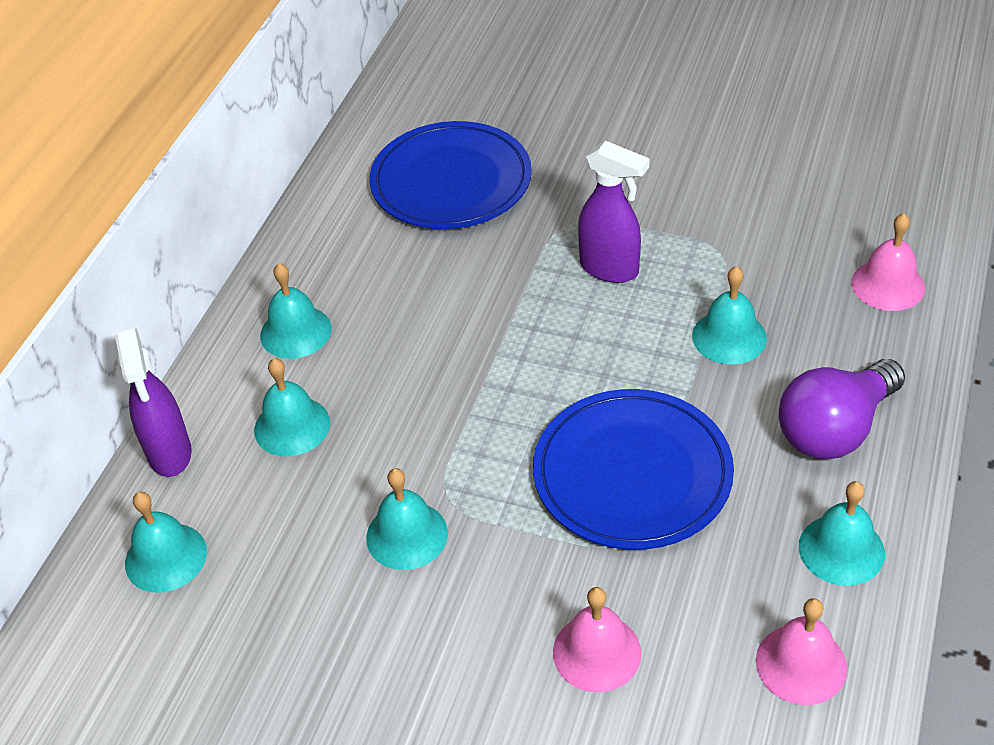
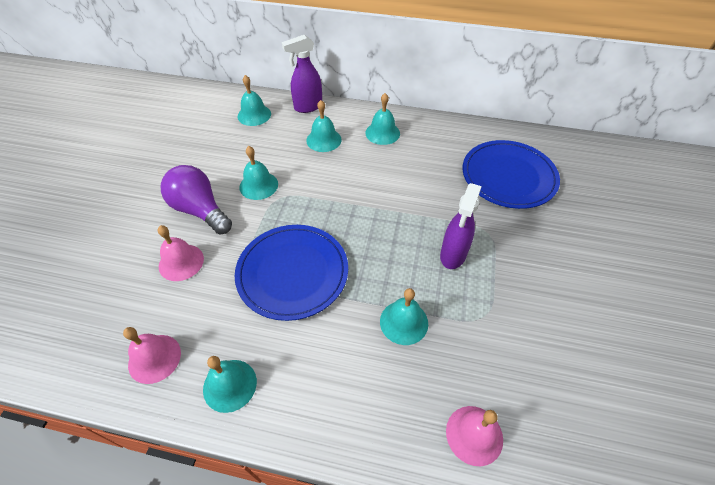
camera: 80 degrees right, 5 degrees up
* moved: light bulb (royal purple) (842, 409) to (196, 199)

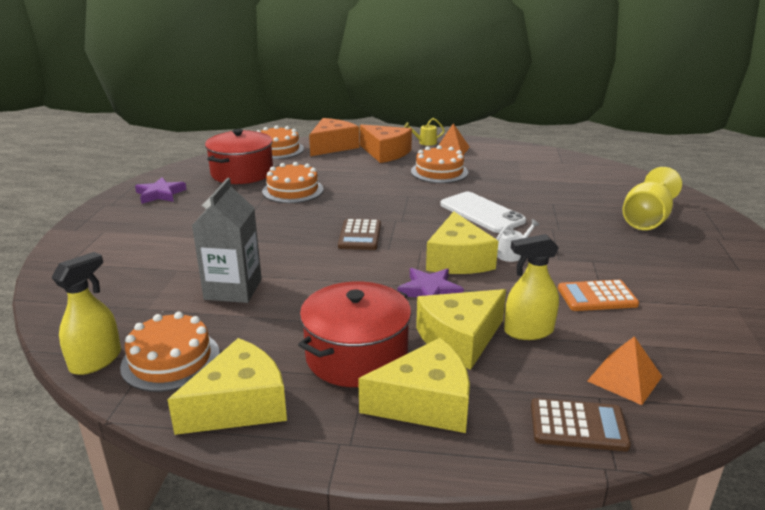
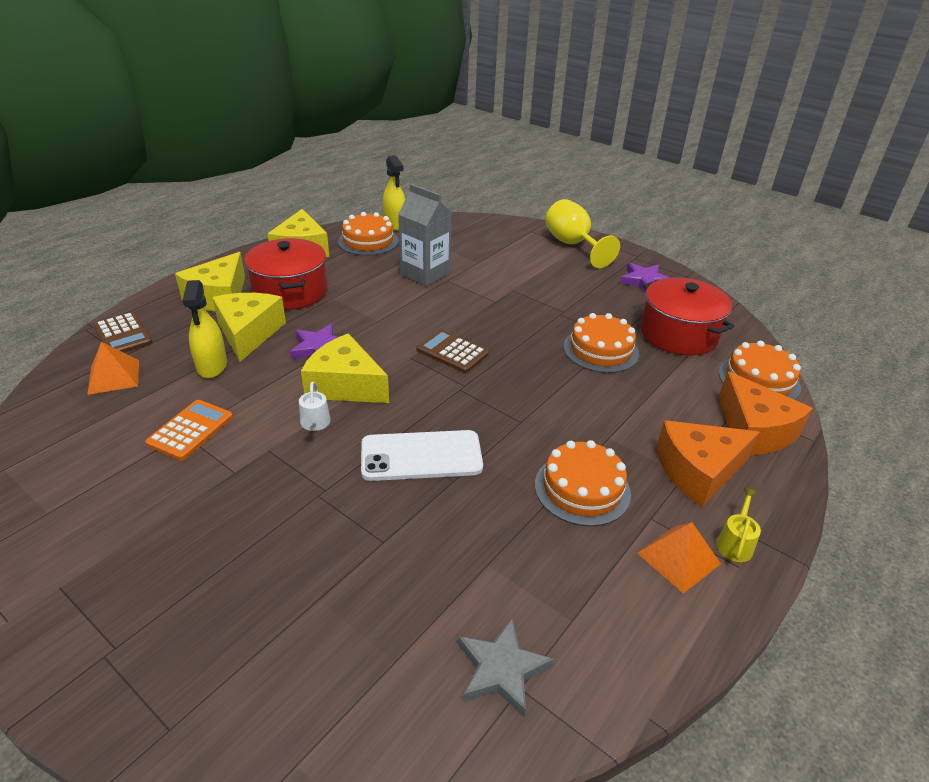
camera: 120 degrees right, 10 degrees up
* added: star shape (gray) (506, 668)
* moved: wine glass (bright yellow) (652, 198) to (582, 233)
* turned: sprayer (bright yellow) (531, 287) = (205, 329) 150 degrees clockwise
* turned: pocket calculator (russet) (581, 424) = (123, 332) 75 degrees counterclockwise

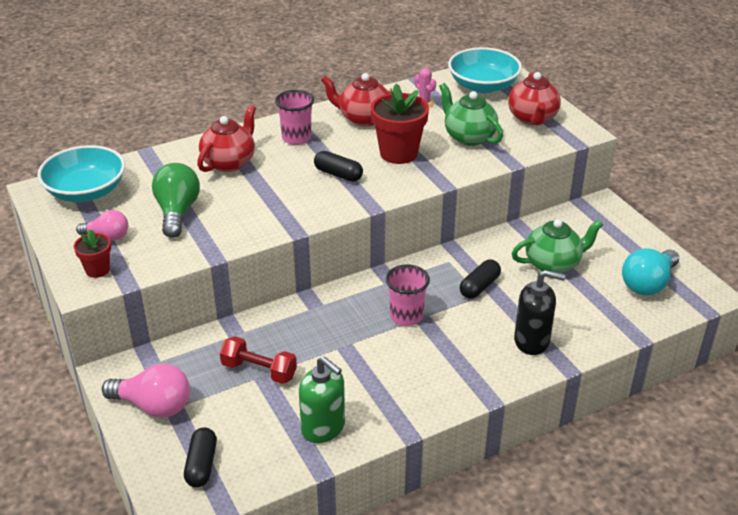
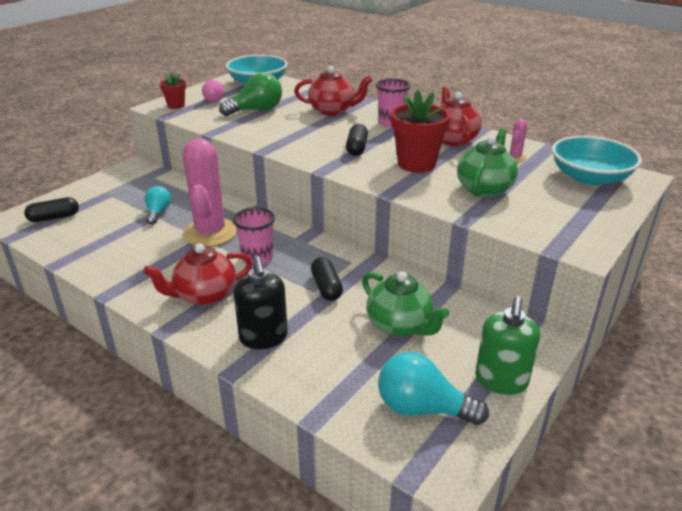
camera: 65 degrees right, 5 degrees down
* removed: light bulb (pink) (146, 390)
* added: prickly plant (pink) (210, 192)
* moved: soap pump (emerald) (322, 399) to (507, 345)
* moved: tea pot (scarlet) (534, 98) to (198, 274)
* replaced: dumbbell (scarlet) (258, 360) to light bulb (aqua) (158, 205)
* turned: pill shape (jet-black) (480, 279) = (327, 279) 60 degrees clockwise

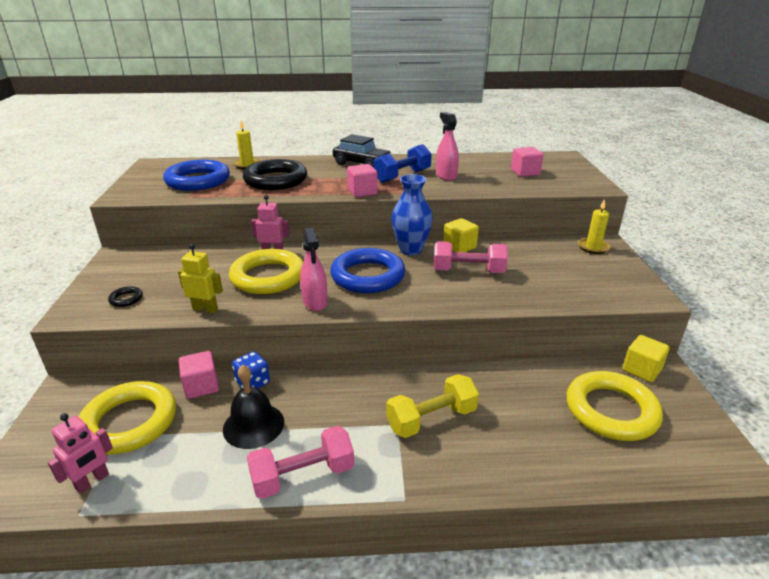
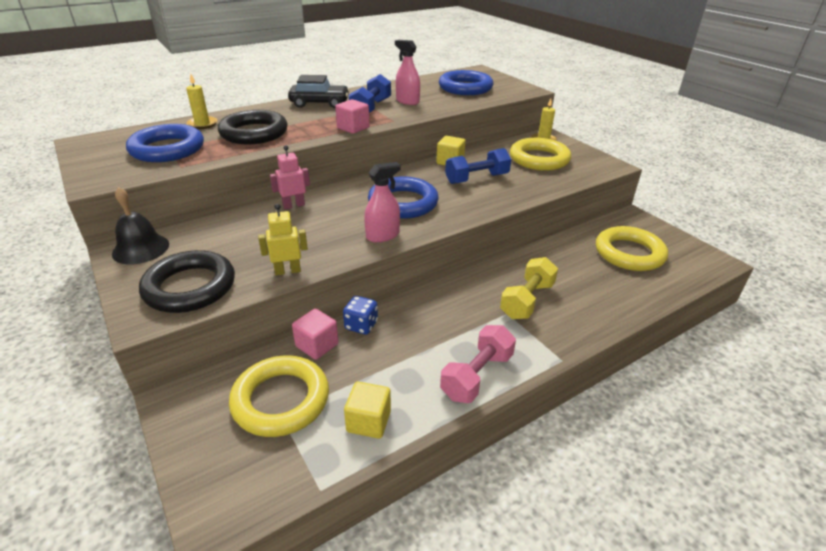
camera: 30 degrees left, 5 degrees up
* removed: robot figure (pink) (80, 453)
* removed: vase (cobalt) (412, 214)
* moved: school bell (jet-black) (253, 407) to (140, 225)
* moved: ring (bright yellow) (266, 271) to (540, 154)
* moved: block (bright yellow) (646, 358) to (367, 410)
* replaced: block (pink) (527, 162) to ring (cobalt) (466, 82)
* recoloured: dumbbell (pink) (471, 257) to dumbbell (cobalt) (478, 166)
* turned: sprayer (pink) (314, 269) = (382, 202) 75 degrees counterclockwise
* resized: ring (jet-black) (125, 296) = (187, 281) x2.50

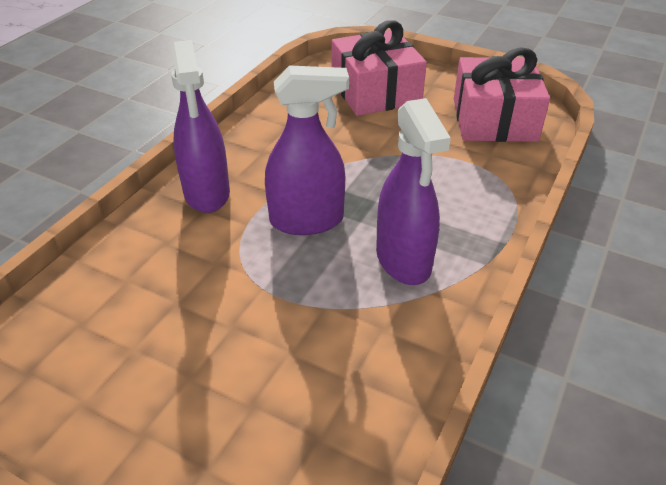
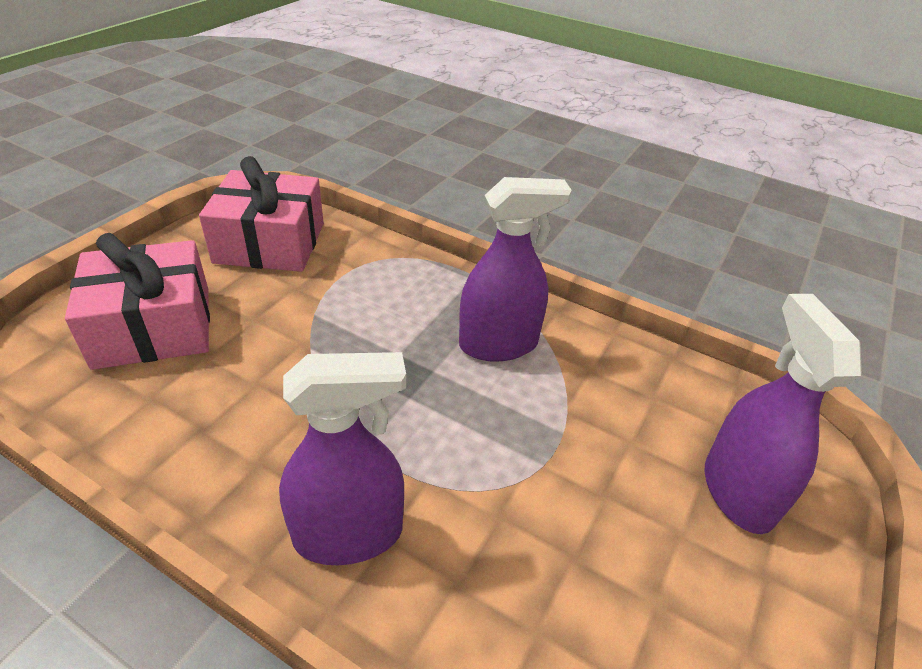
camera: 90 degrees left, 0 degrees up
* moved: sprayer (royal purple) (307, 150) to (783, 414)

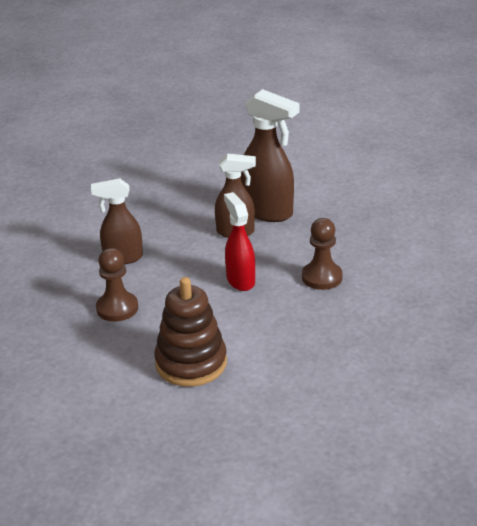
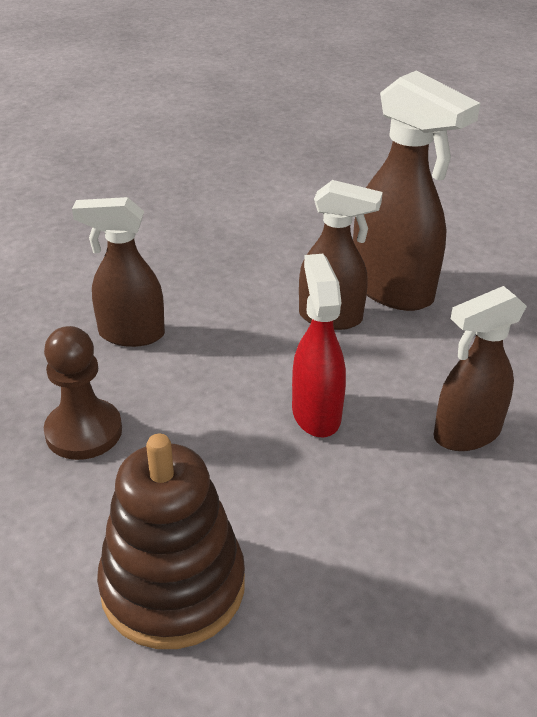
camera: 10 degrees right, 5 degrees up
* replaced: game pawn (russet) (322, 254) to sprayer (russet) (480, 368)

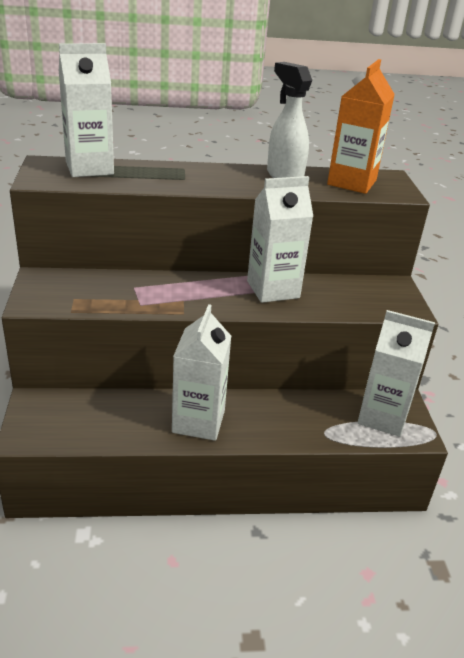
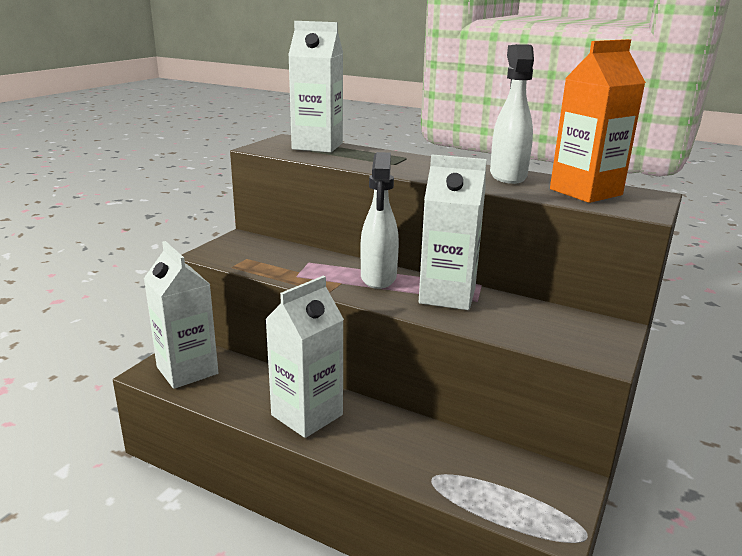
camera: 35 degrees right, 10 degrees down
* added: sprayer (white) (380, 220)
* moved: milk carton (white) (396, 373) to (181, 315)

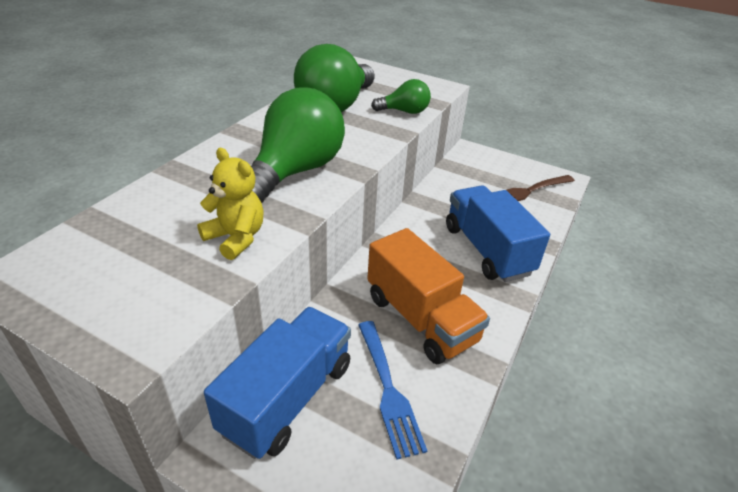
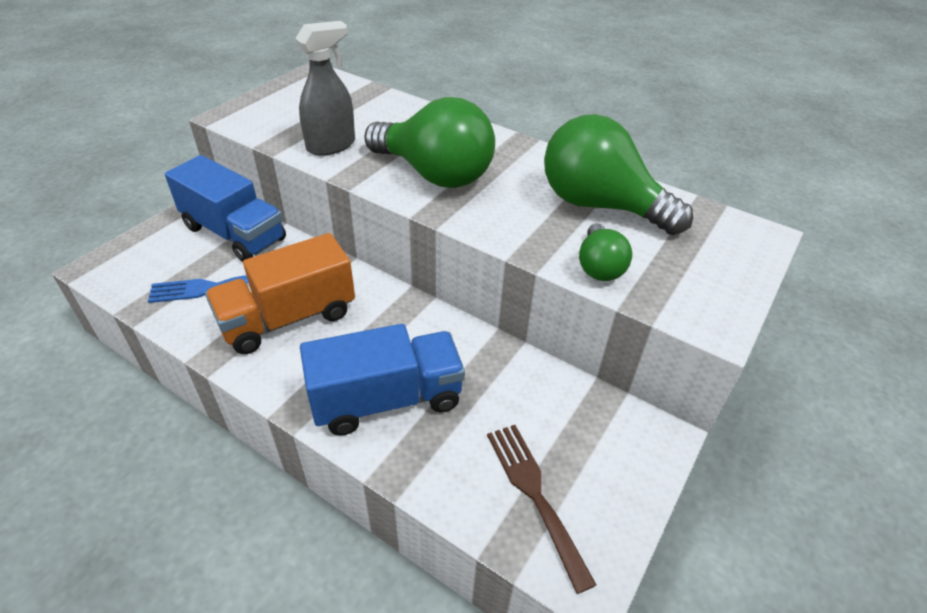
camera: 95 degrees right, 5 degrees up
* replaced: teddy (bright yellow) (230, 204) to sprayer (gray) (325, 88)

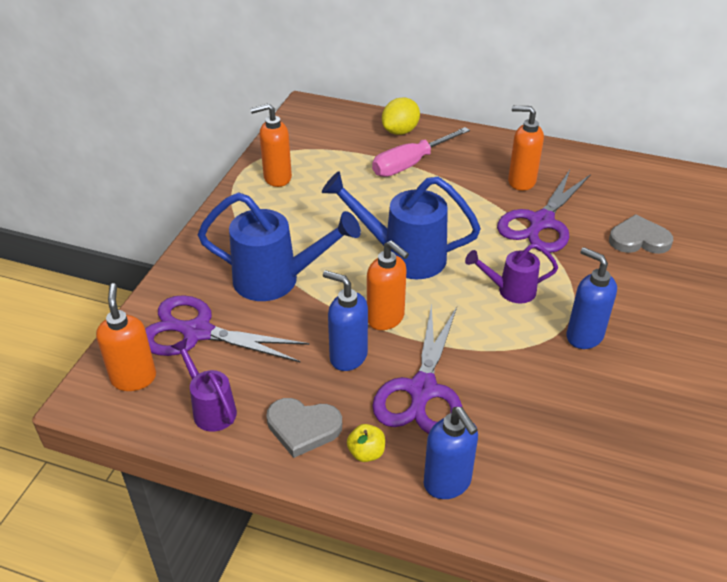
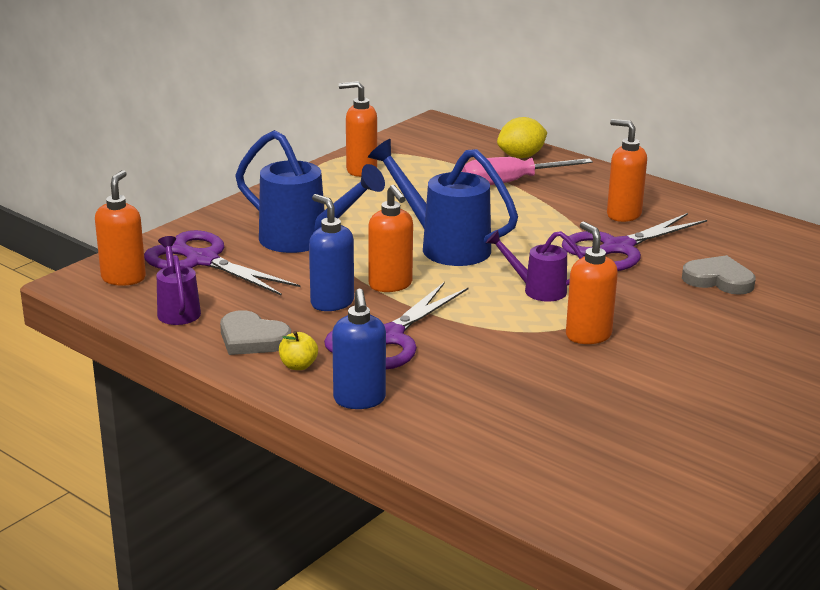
camera: 20 degrees right, 15 degrees down
* recoloured: soap pump (cobalt) (591, 298) to soap pump (orange-coloured) (592, 283)

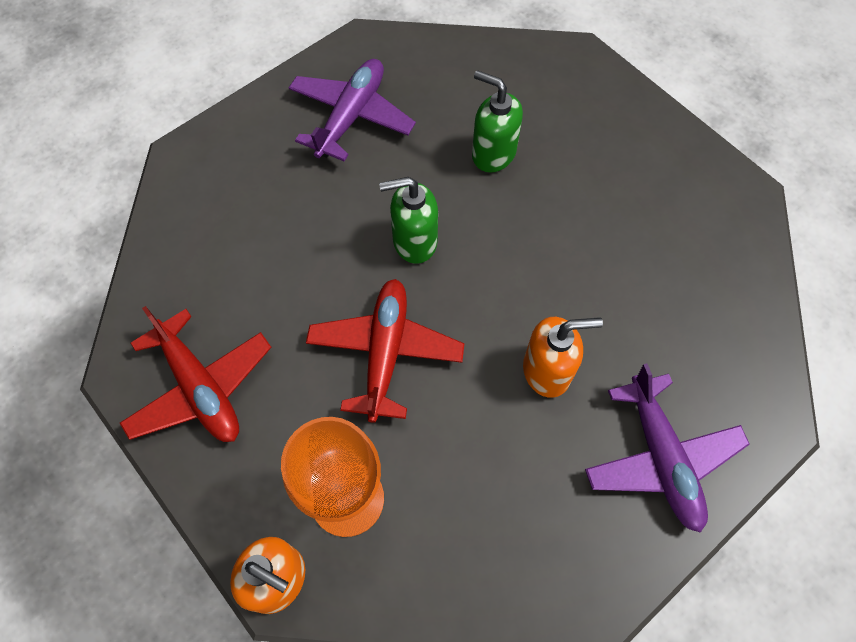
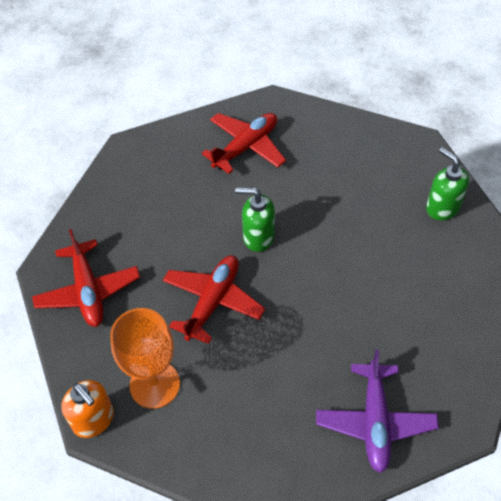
camera: 20 degrees right, 10 degrees down
* removed: soap pump (orange-coloured) (563, 357)
* moved: soap pump (emerald) (497, 121) to (447, 184)
* recoloured: toy plane (royal purple) (352, 110) to toy plane (scarlet) (244, 143)

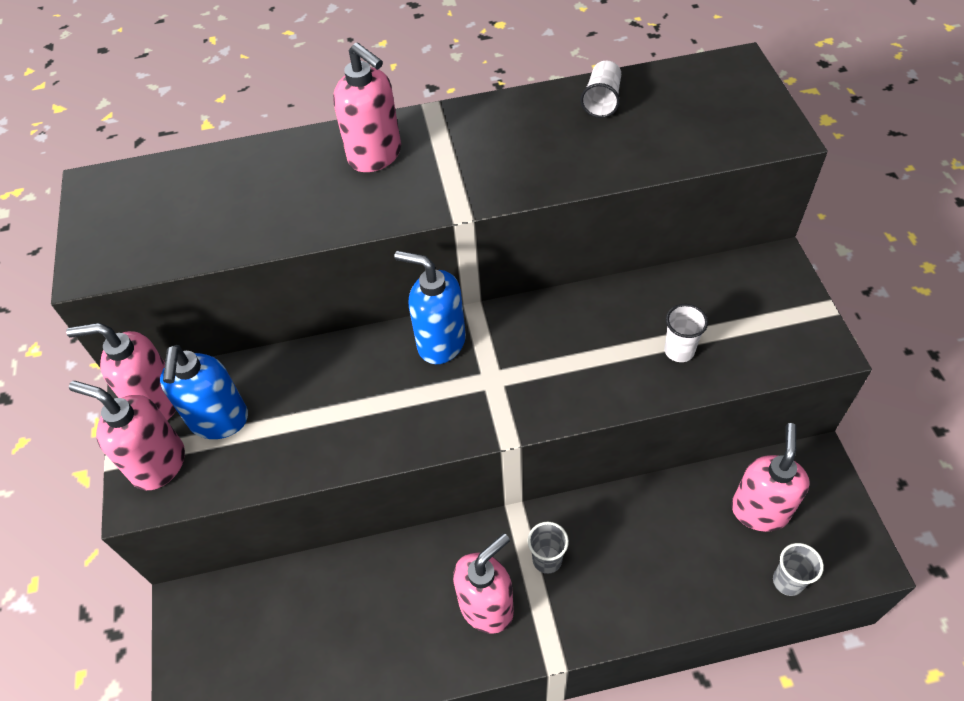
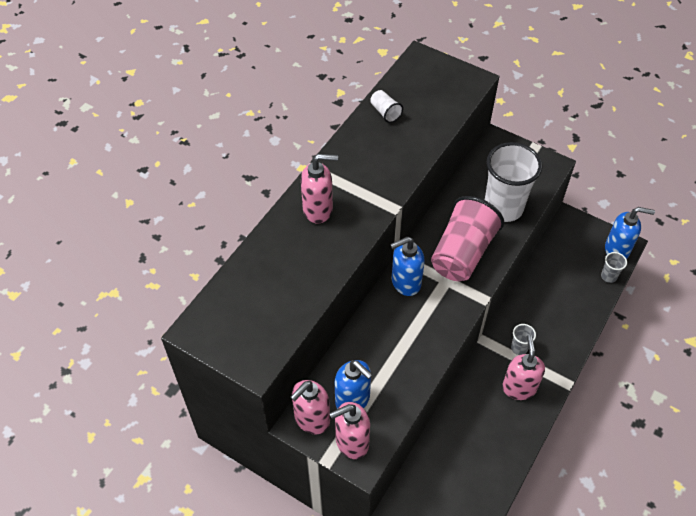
camera: 50 degrees left, 0 degrees up
* removed: soap pump (pink) (770, 477)
* added: tumbler (pink) (467, 238)
* added: soap pump (cobalt) (630, 233)
* resized: tumbler (white) (686, 333) = (514, 182) x2.34

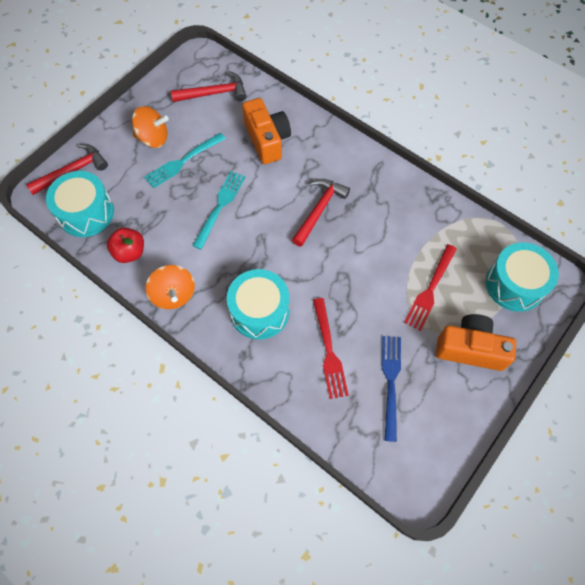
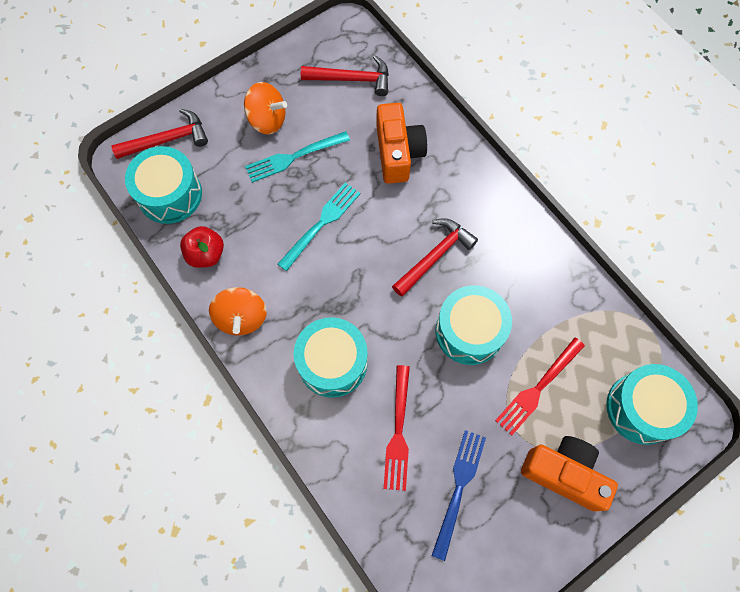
camera: 15 degrees right, 5 degrees up
* added: drum (aqua) (474, 325)

